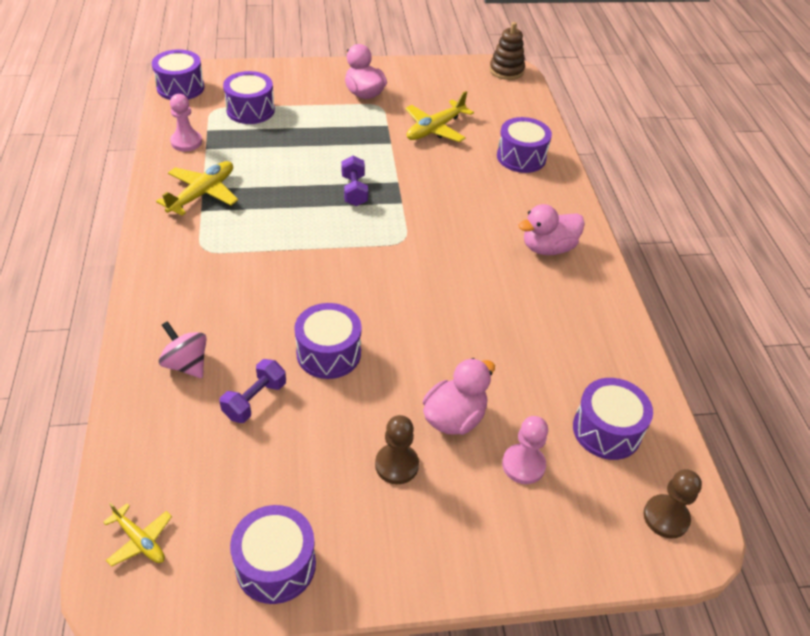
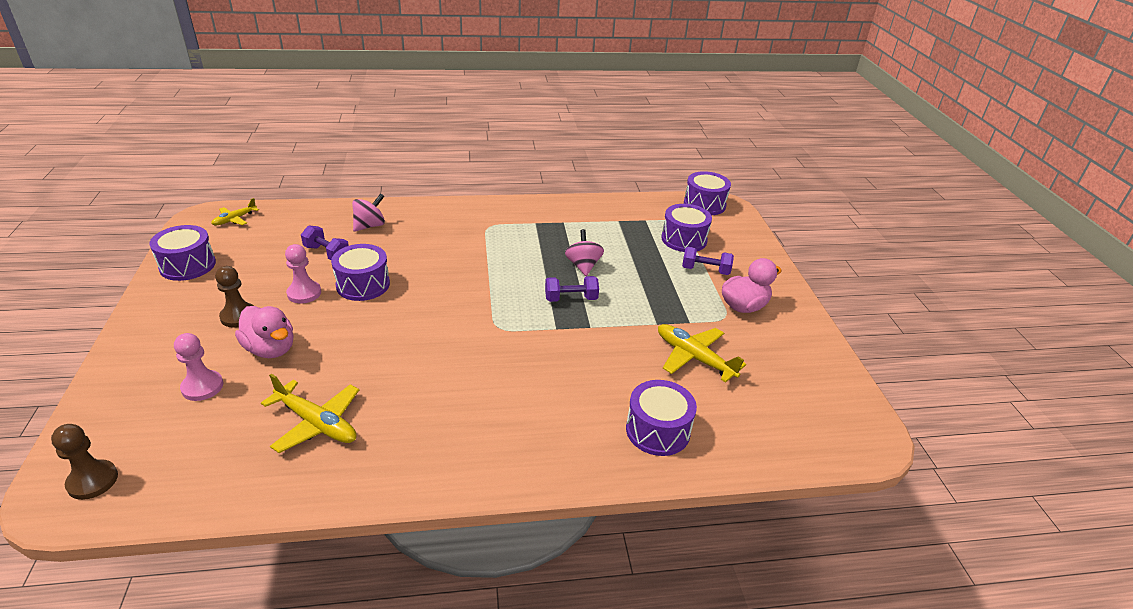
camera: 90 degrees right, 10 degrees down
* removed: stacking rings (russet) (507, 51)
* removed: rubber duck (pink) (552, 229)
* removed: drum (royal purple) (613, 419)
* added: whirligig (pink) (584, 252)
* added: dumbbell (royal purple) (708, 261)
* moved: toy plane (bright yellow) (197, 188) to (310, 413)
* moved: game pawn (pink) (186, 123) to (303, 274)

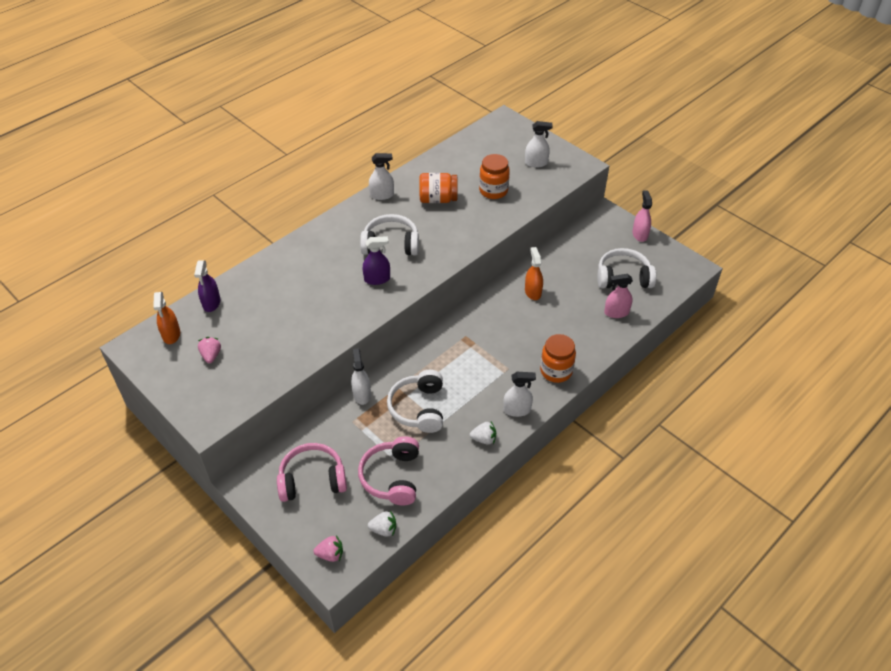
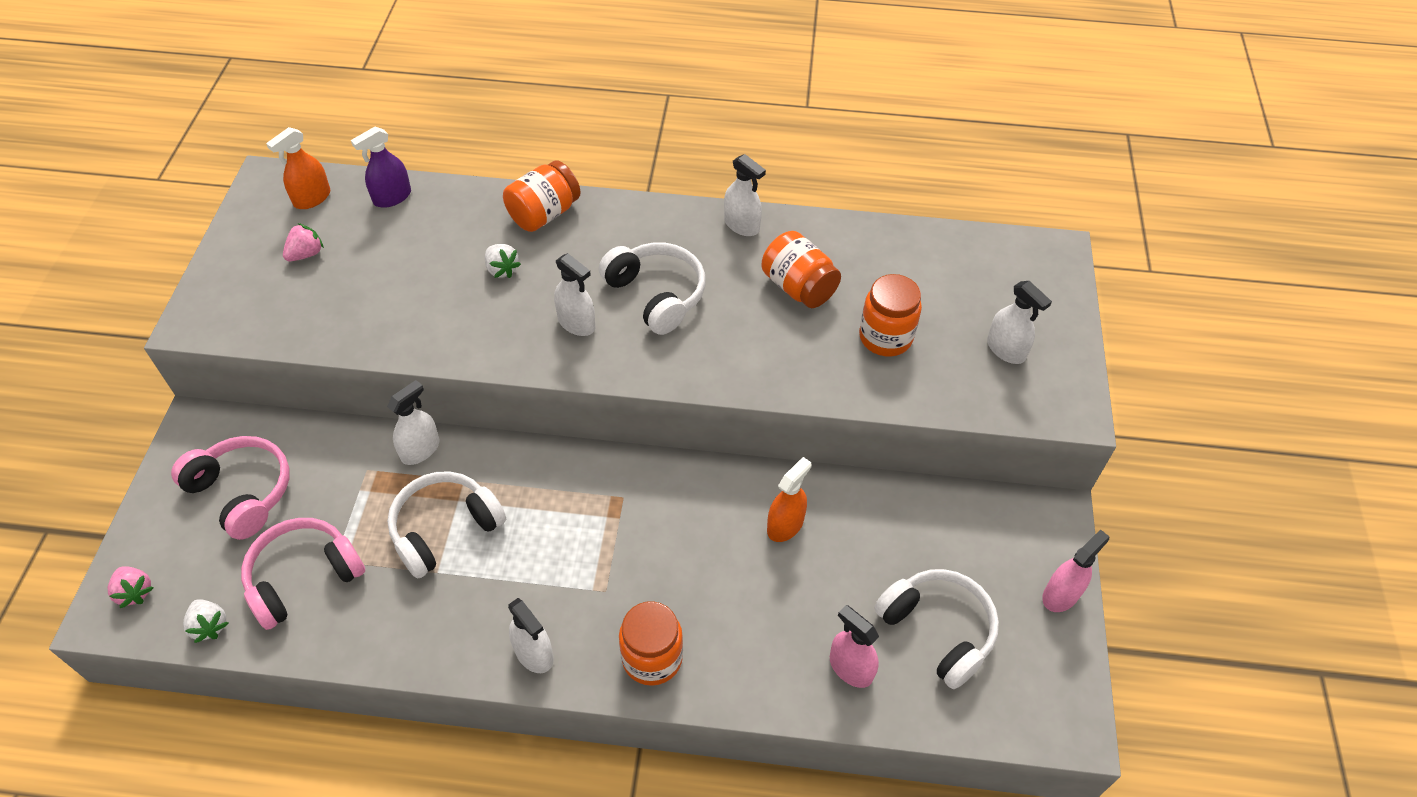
camera: 50 degrees right, 5 degrees up
* added: preserve jar (orange-coloured) (542, 196)
* moved: strawberry (white) (483, 433) to (503, 261)
* recoloured: sprayer (royal purple) (376, 260) to sprayer (white) (574, 294)

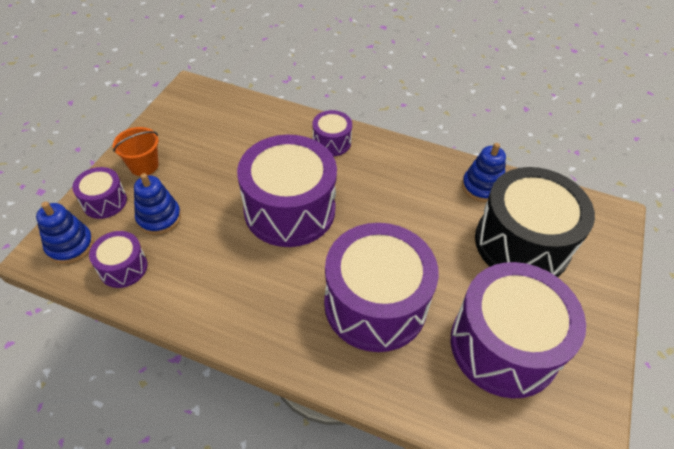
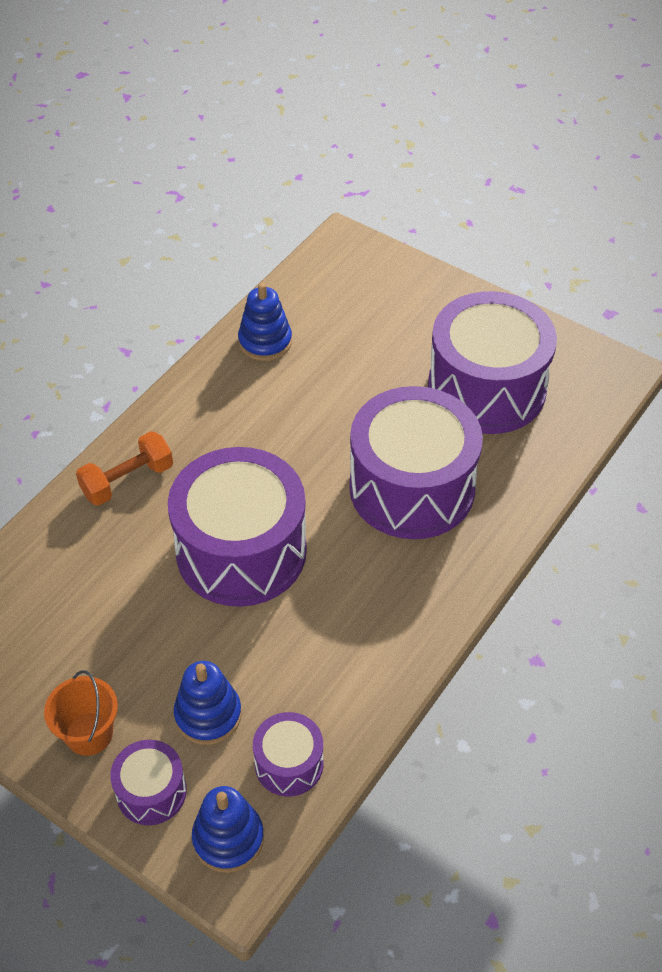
camera: 75 degrees left, 0 degrees up
* removed: drum (jet-black) (535, 222)
* replaced: drum (royal purple) (332, 133) to dumbbell (orange-coloured) (124, 468)

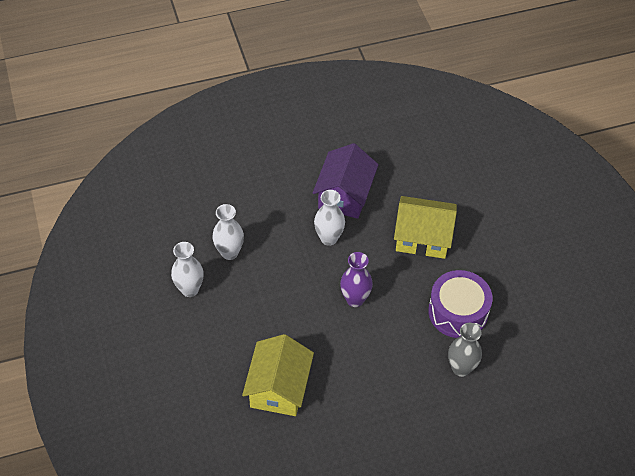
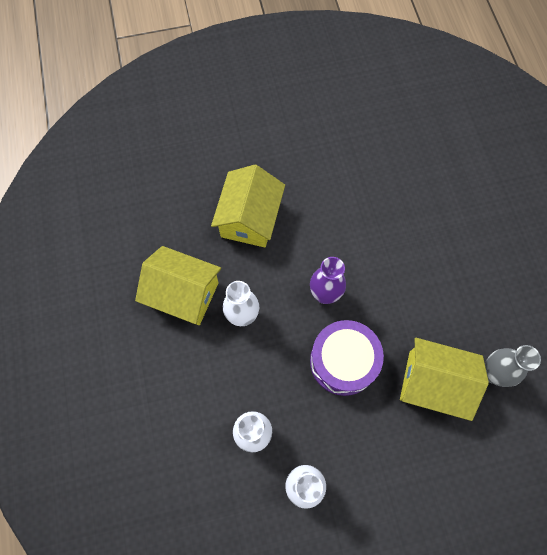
camera: 85 degrees left, 15 degrees up
* moved: drum (royal purple) (460, 304) to (347, 358)
* moved: vase (gray) (465, 350) to (513, 366)
* recoloured: house (royal purple) (346, 181) to house (bright yellow) (178, 285)

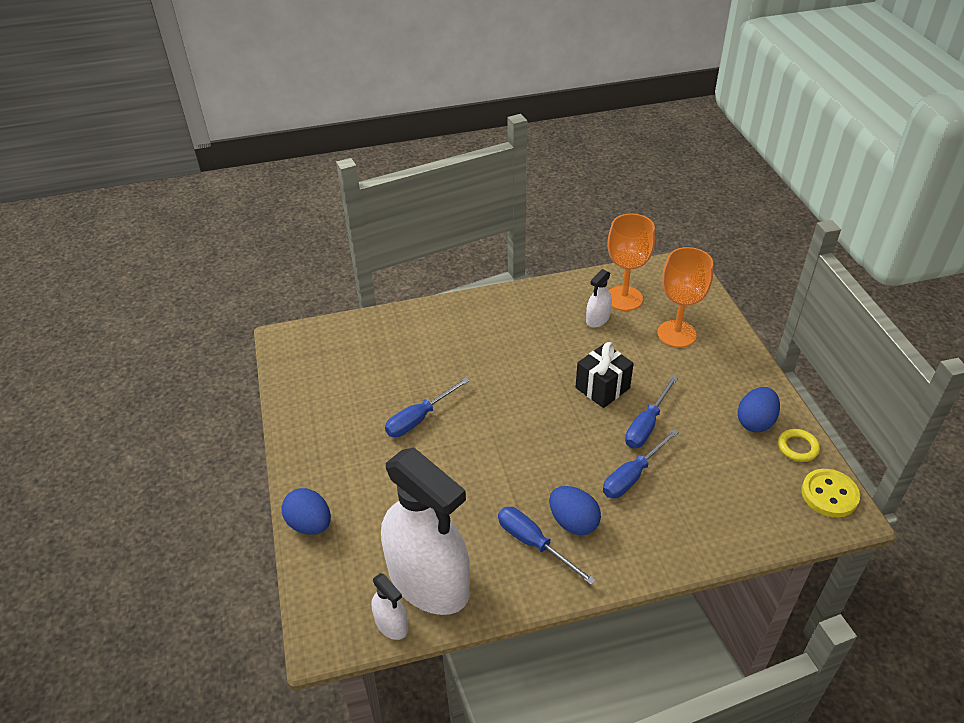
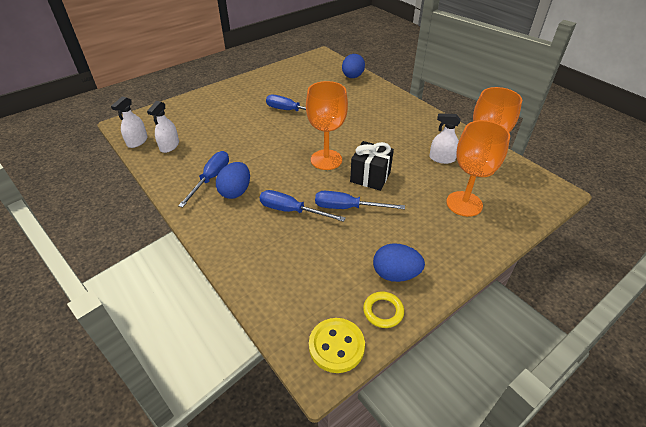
camera: 65 degrees right, 0 degrees up
* added: wine glass (orange-coloured) (327, 125)
* moved: egg shape (cobalt) (306, 511) to (353, 66)
* resized: sprayer (white) (425, 531) = (163, 127) x0.42

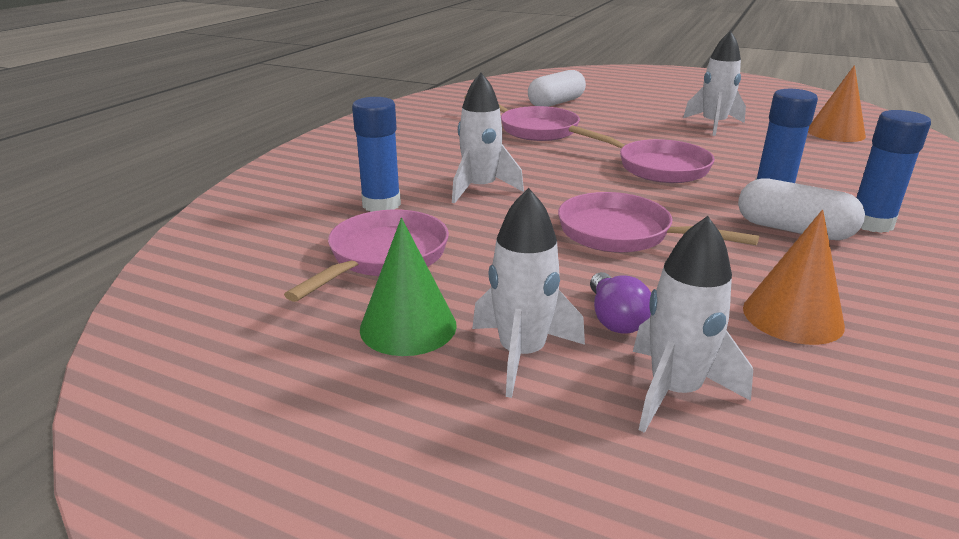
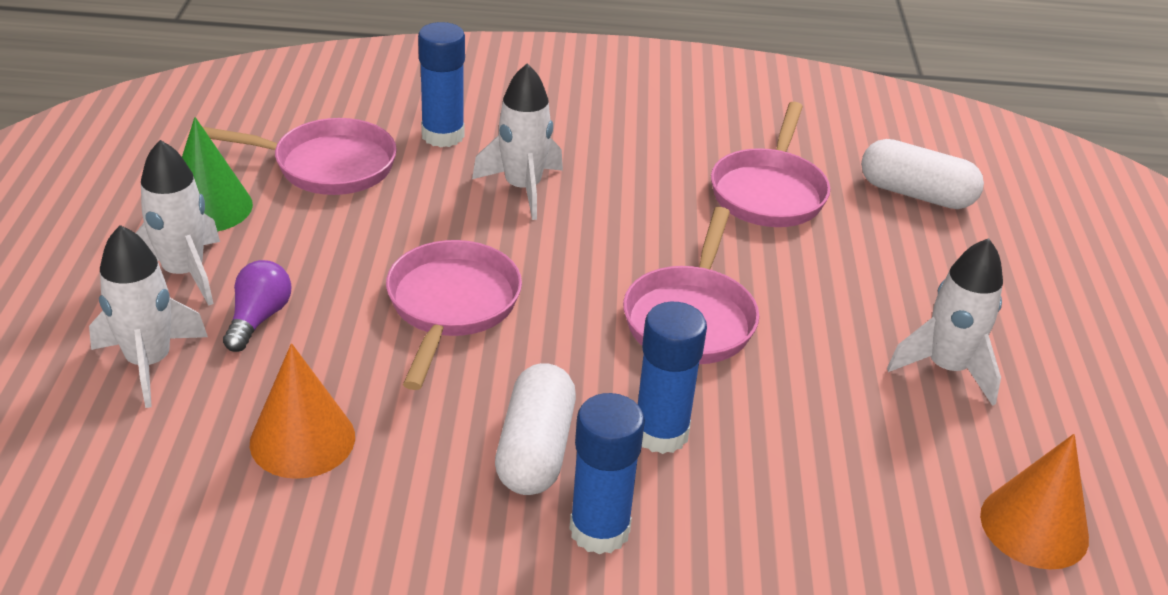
camera: 65 degrees right, 10 degrees up
* turned: light bulb (royal purple) (620, 303) = (257, 306) 135 degrees clockwise

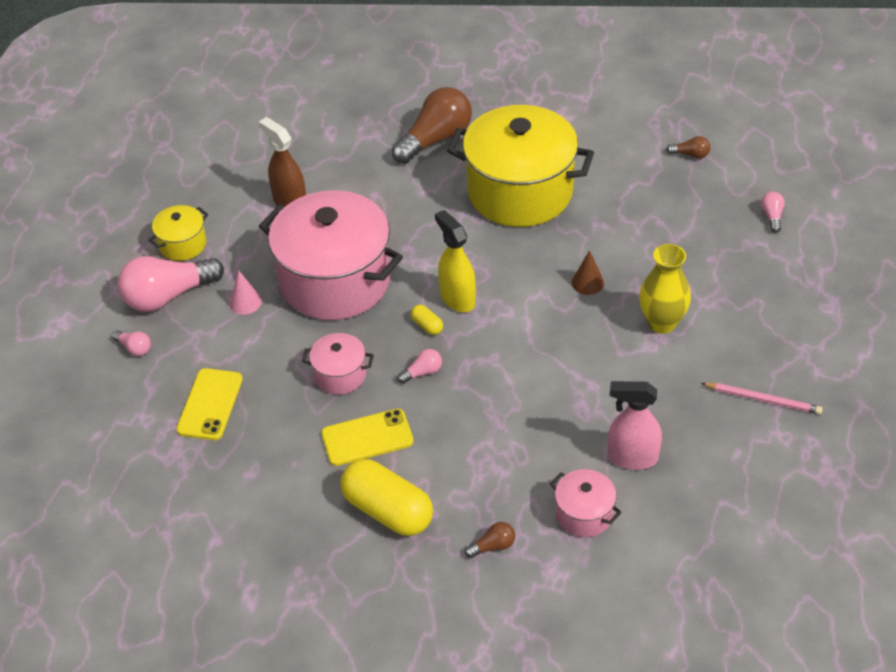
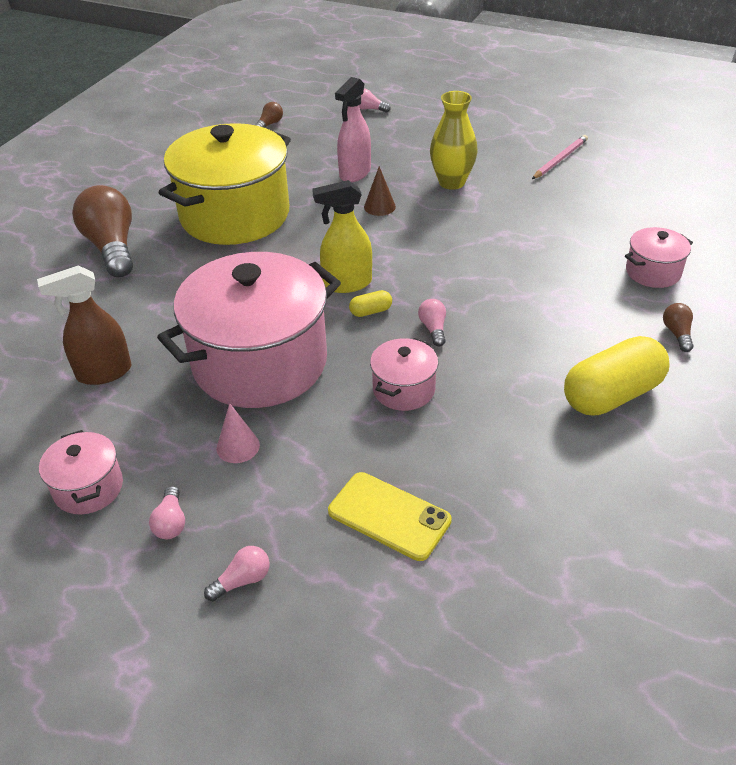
camera: 70 degrees left, 5 degrees down
* removed: phone (bright yellow) (367, 437)
* moved: sprayer (pink) (635, 425) to (353, 129)
* recoloured: stockpot (bright yellow) (178, 233) to stockpot (pink) (81, 472)
* resized: light bulb (pink) (171, 284) = (167, 512) x0.44

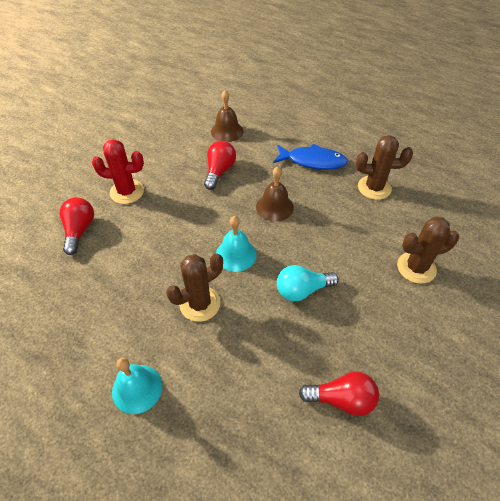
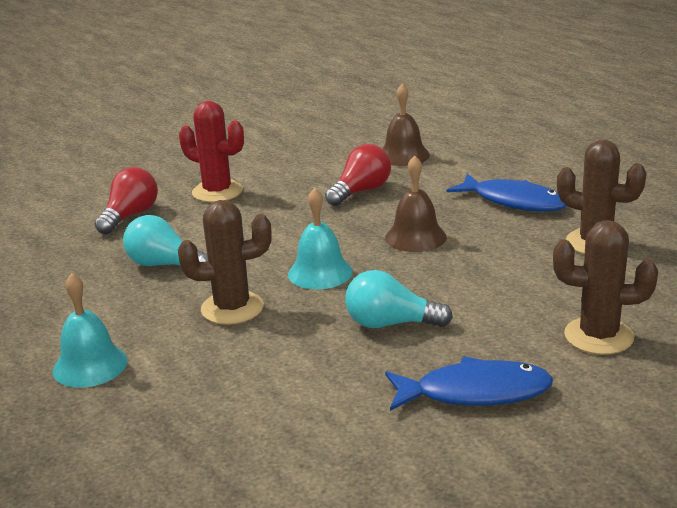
camera: 25 degrees right, 25 degrees down
* removed: light bulb (scarlet) (339, 394)
* added: light bulb (aqua) (165, 240)
* added: toy fish (cobalt) (469, 383)

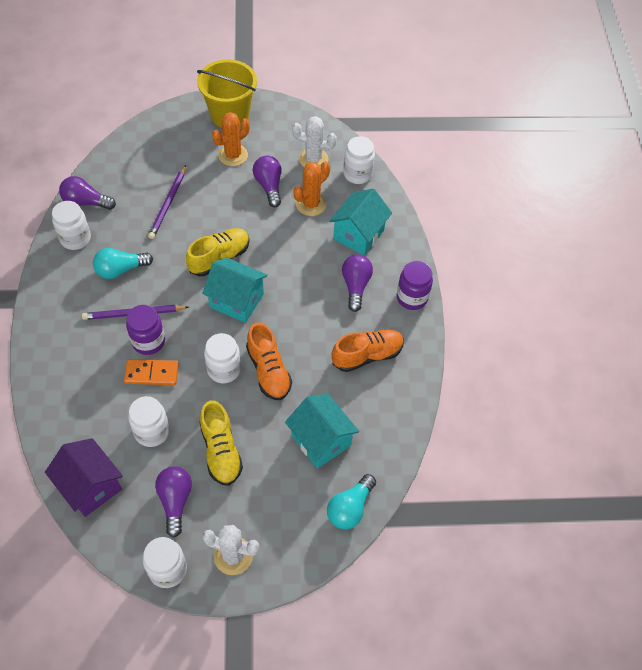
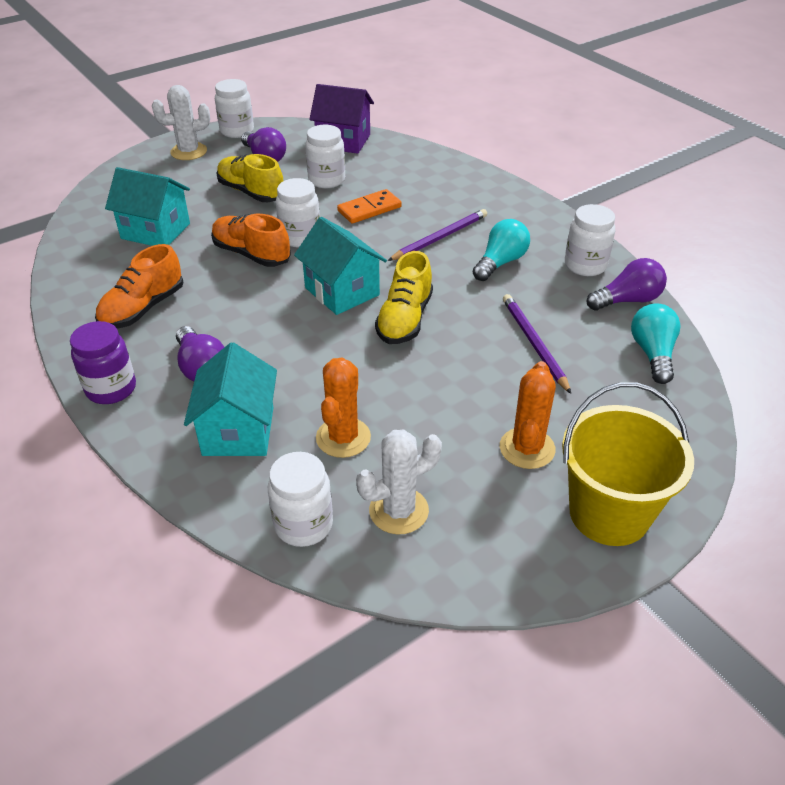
camera: 150 degrees right, 15 degrees down
* removed: preserve jar (royal purple) (145, 330)
* removed: light bulb (royal purple) (267, 181)
* moved: light bulb (aqua) (351, 501) to (656, 344)
* turned: house (aqua) (235, 290) = (340, 266) 60 degrees clockwise

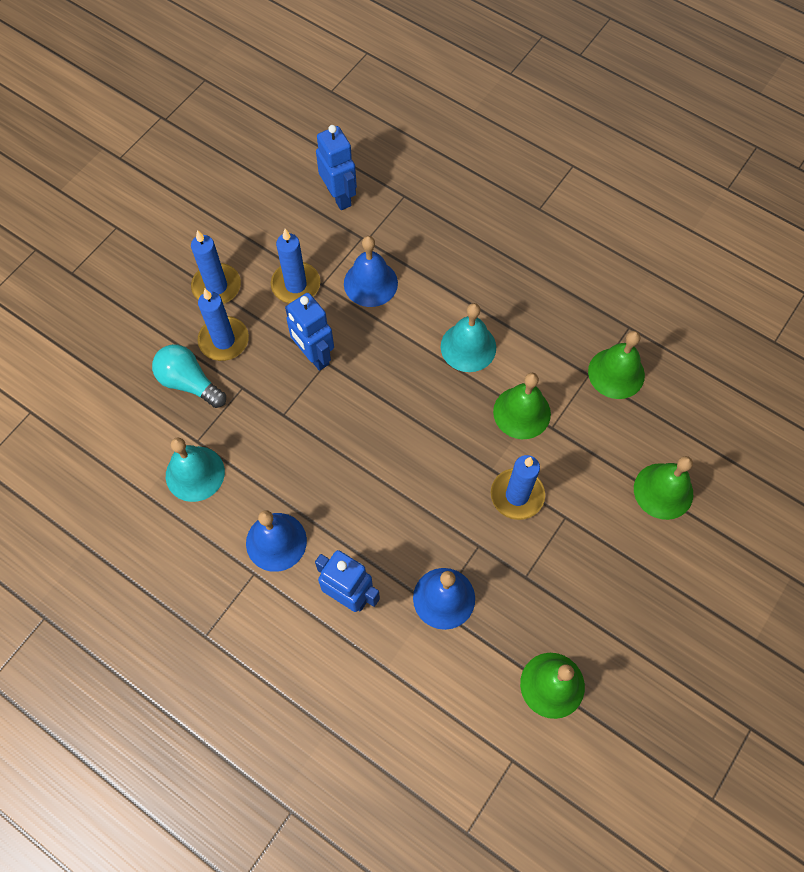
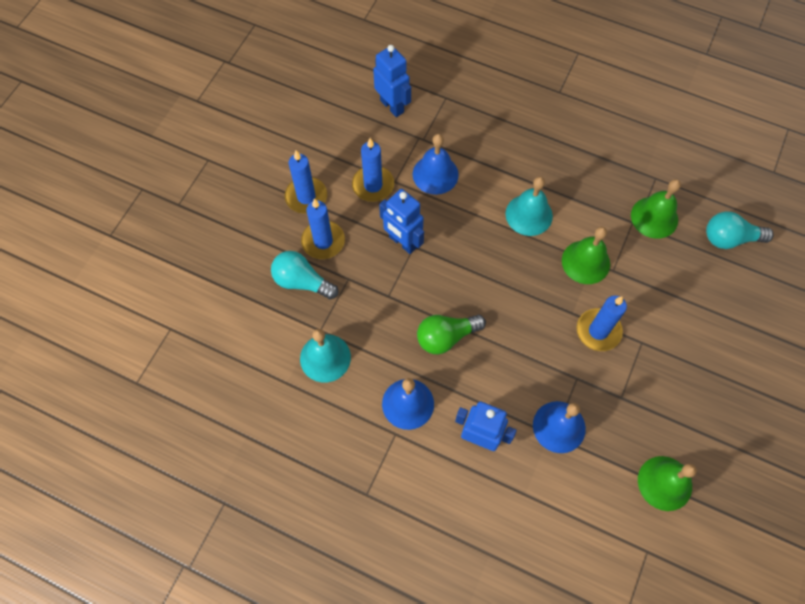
camera: 10 degrees left, 0 degrees up
* removed: school bell (emerald) (663, 488)
* added: light bulb (emerald) (451, 334)
* added: light bulb (aqua) (740, 230)

